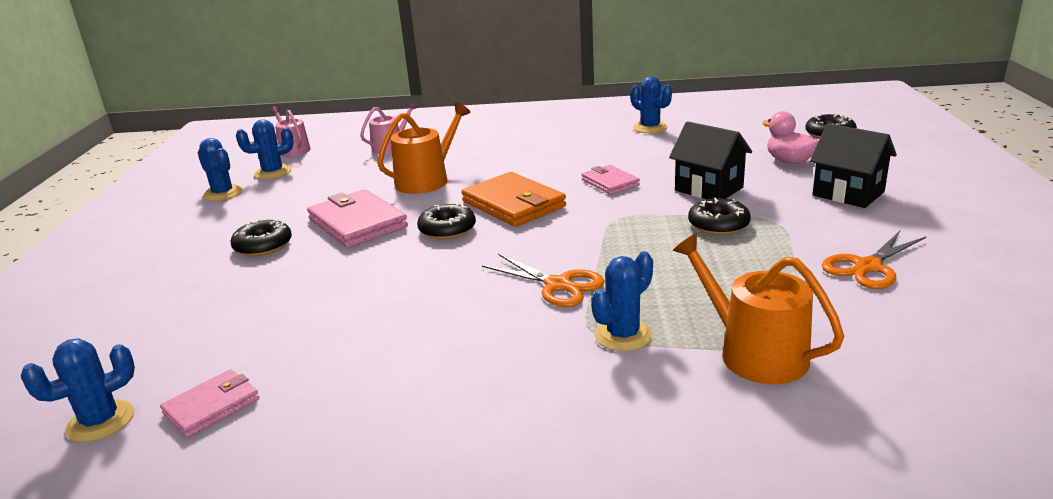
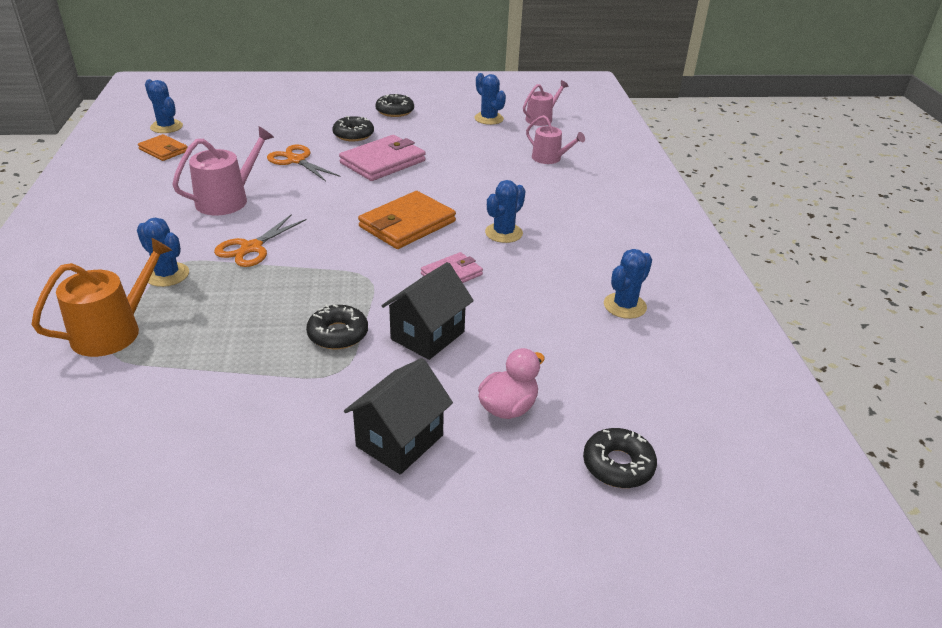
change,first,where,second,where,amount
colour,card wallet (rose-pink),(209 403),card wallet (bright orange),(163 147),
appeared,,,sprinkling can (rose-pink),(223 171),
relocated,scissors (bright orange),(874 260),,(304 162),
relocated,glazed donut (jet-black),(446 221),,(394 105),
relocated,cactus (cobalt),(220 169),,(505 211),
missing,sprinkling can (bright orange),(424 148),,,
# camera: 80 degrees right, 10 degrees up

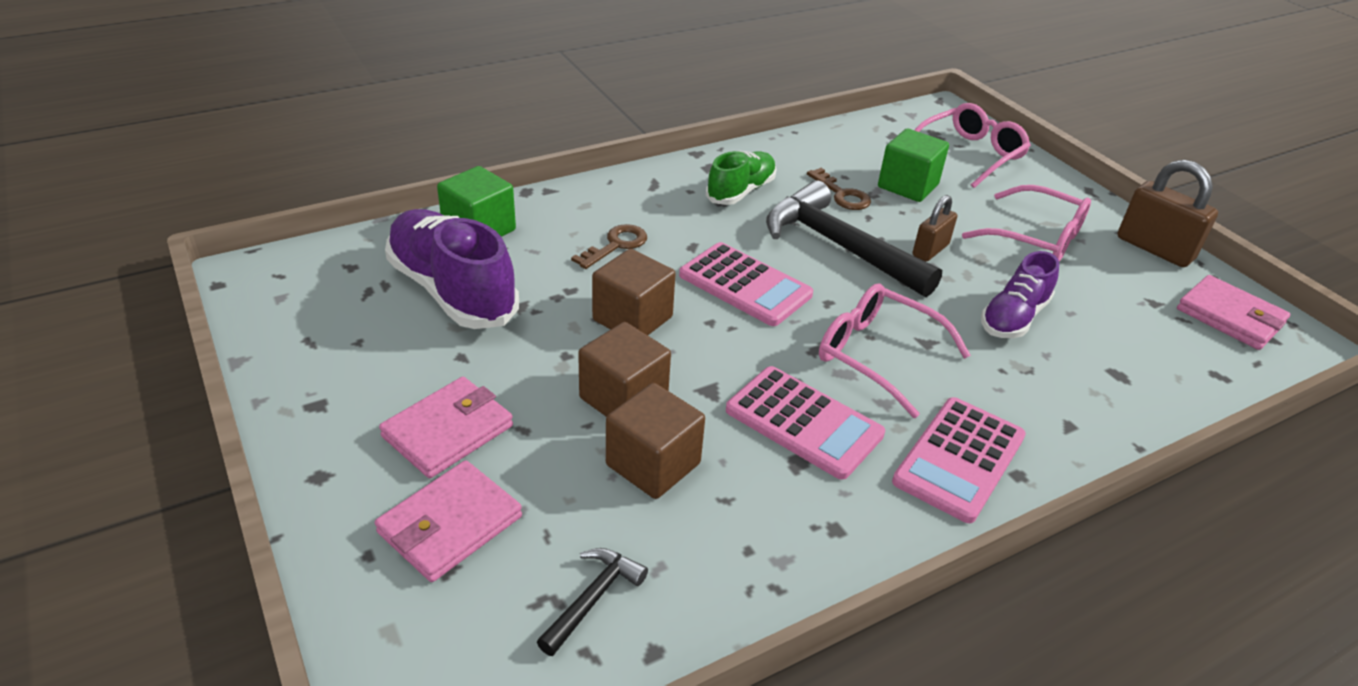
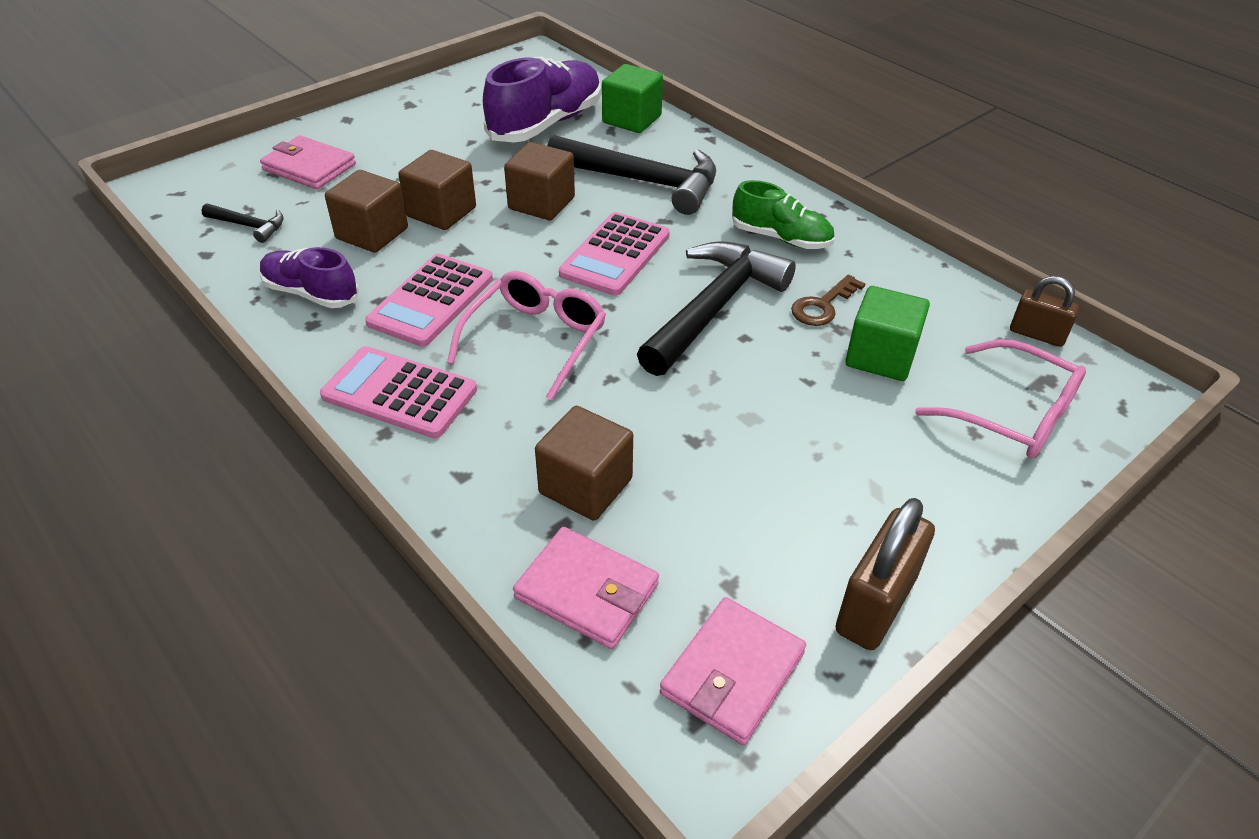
change,first,where,second,where,amount
relocated,shoe (violet),(1020 294),,(309 277),
relocated,card wallet (rose-pink),(446 427),,(586 588),
appeared,,,cube (russet),(584 463),
exchanged,key (russet),(609 246),hammer (jet-black),(631 175),
relocated,lock (russet),(934 228),,(1045 311),
missing,eyeglasses (rose-pink),(1026 223),,,
# camera: 80 degrees right, 5 degrees up

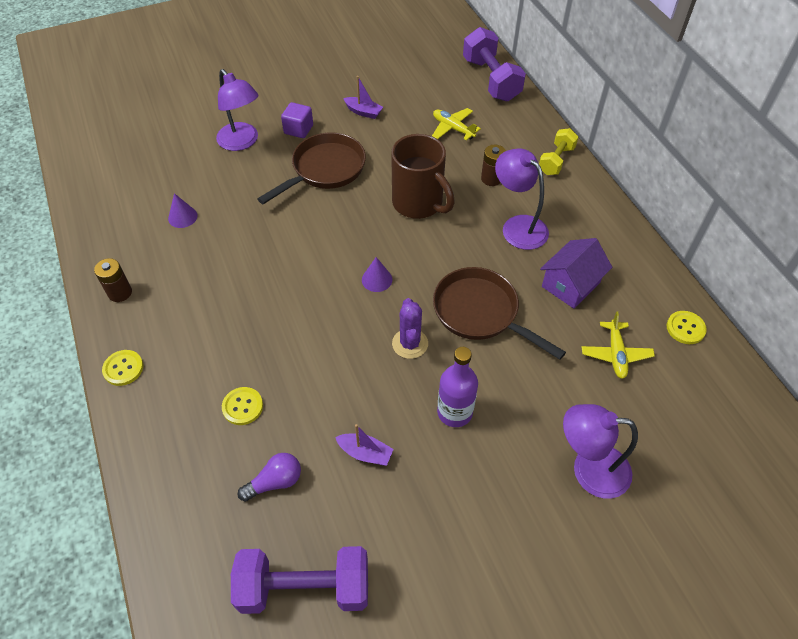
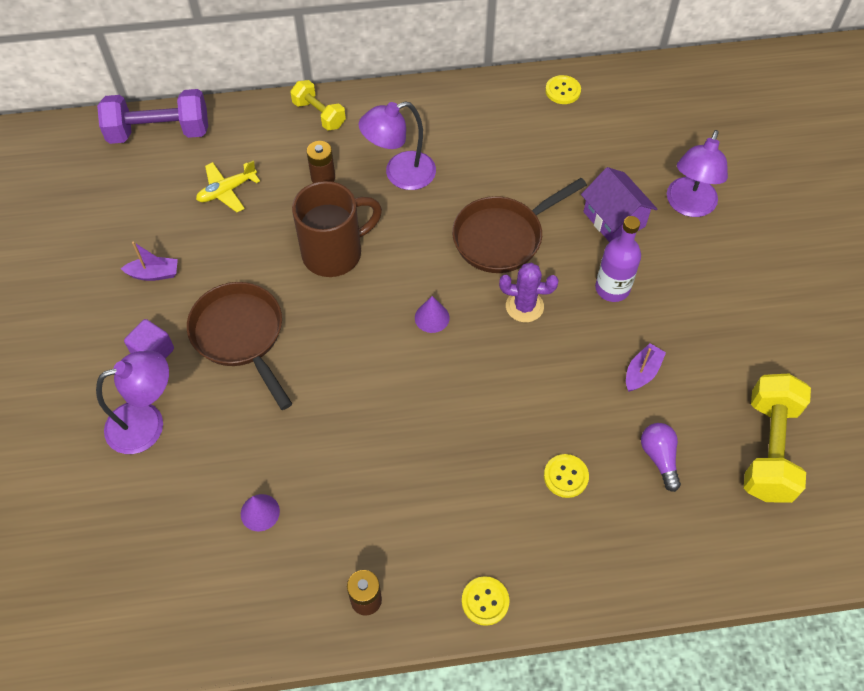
change,first,where,second,where,amount
spun,boat (violet),(363 97),,(149 261),45 degrees clockwise
relocated,toy house (violet),(576 273),,(619 204),
colour,hand weight (violet),(299 580),hand weight (bright yellow),(777 438),
missing,aeroplane (bright yellow),(618 345),,,
# camera: 75 degrees left, 5 degrees up

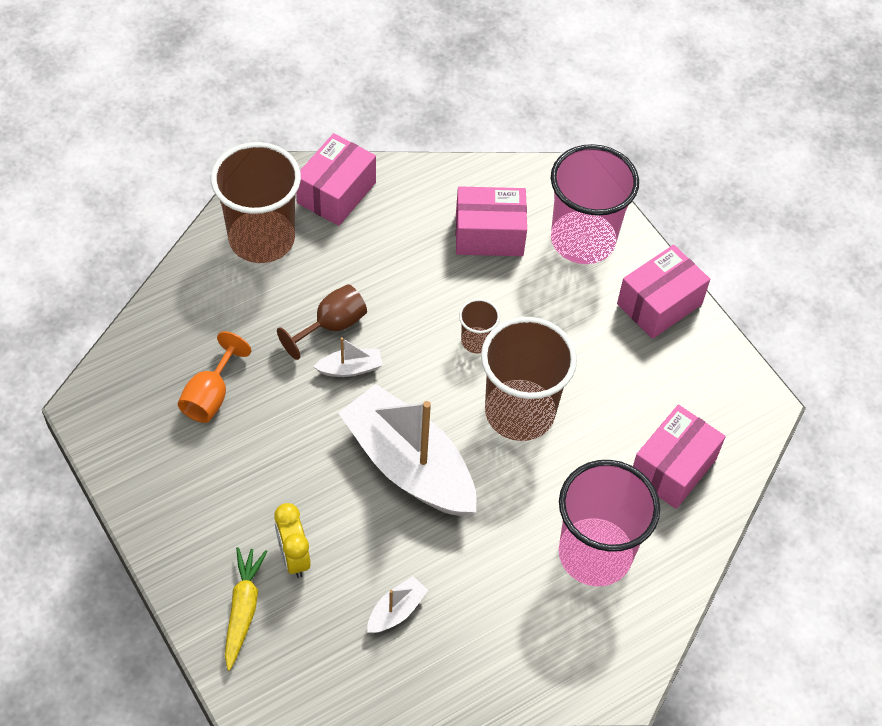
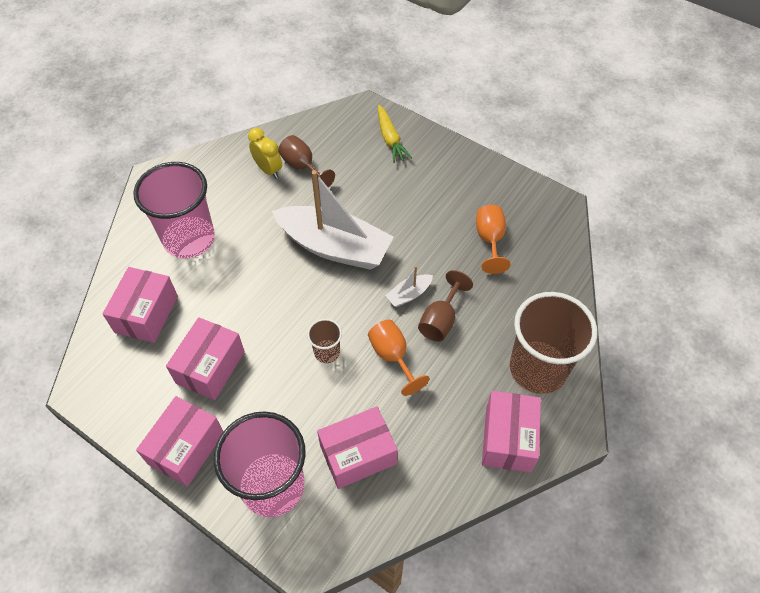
change,first,where,second,where,amount
appeared,,,box (rose-pink),(205 358),
relocated,clock (bright yellow),(292 540),,(265 153),
exchanged,boat (pure white),(397 604),goblet (russet),(306 161),
appeared,,,goblet (bright orange),(399 358),
missing,beaker (russet),(529 379),,,
# camera: 160 degrees right, 0 degrees up

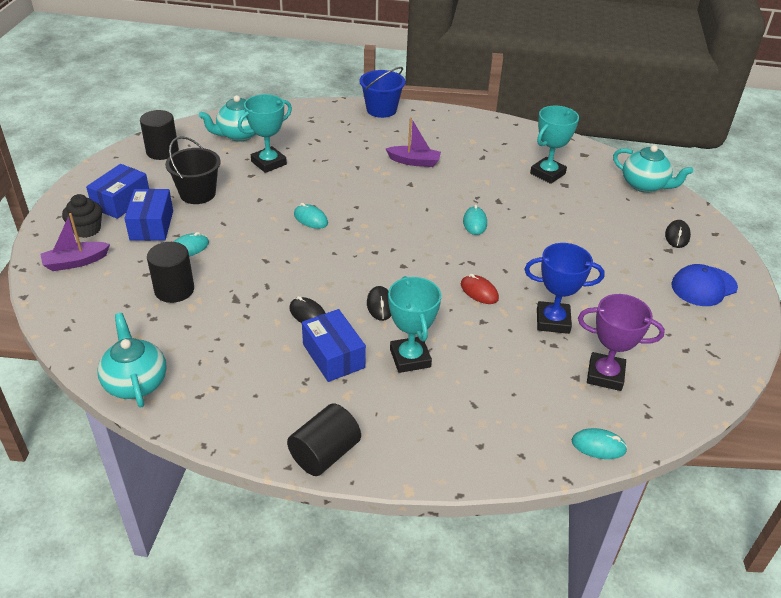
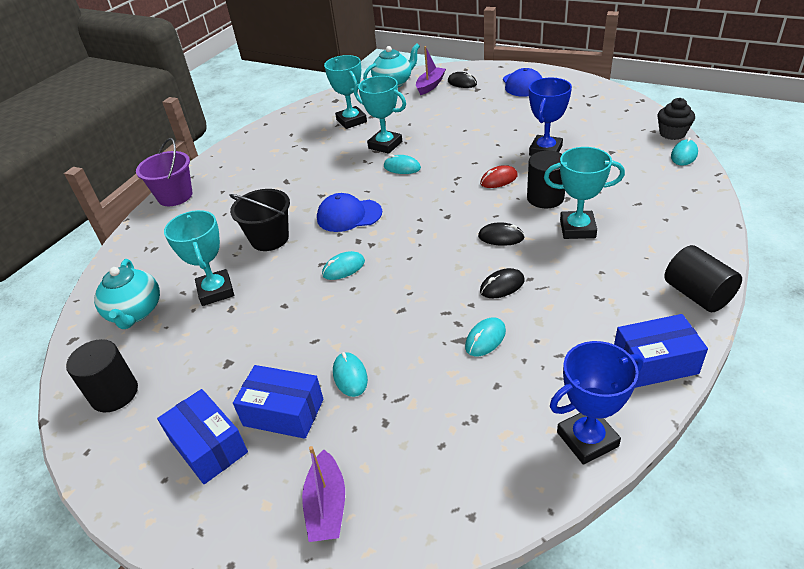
change,first,where,second,where,amount
colour,pail (cobalt),(382 92),pail (violet),(164 172),
relocated,pail (jet-black),(193 170),,(259 220),
appeared,,,peaked cap (cobalt),(349 212),
appeared,,,award cup (aqua),(380 115),
relocated,boat (violet),(413 142),,(431 70),
appeared,,,PC mouse (aqua),(485 336),
relocated,cylinder shape (jet-black),(170 272),,(546 179),
exchanged,teapot (aqua),(132 360),award cup (cobalt),(597 403),
relocated,box (cobalt),(334 345),,(661 351),
relocated,fairy cake (jet-black),(82 216),,(676 119),
missing,award cup (violet),(621 342),,,
# camera: 65 degrees left, 0 degrees up

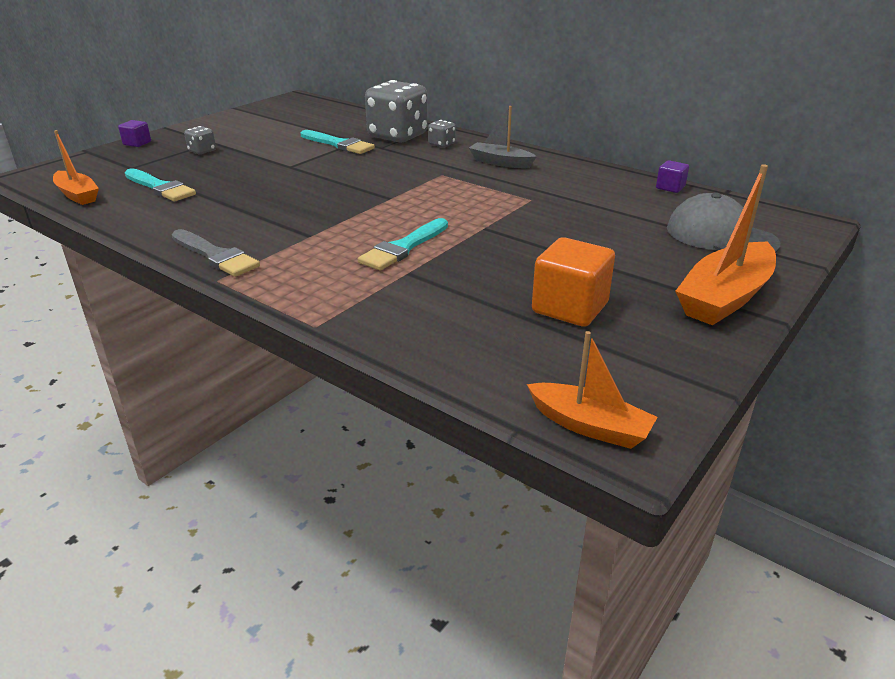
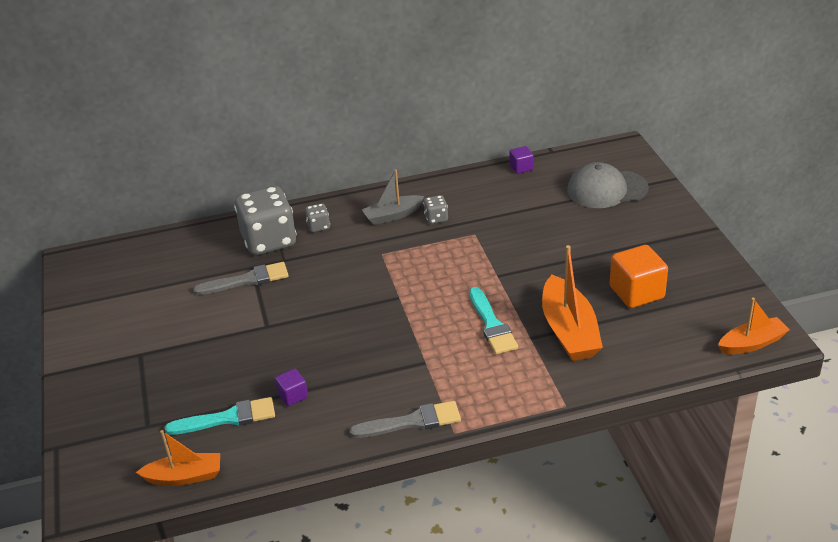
change,first,where,second,where,amount
colour,paint brush (aqua),(338 142),paint brush (gray),(241 278),
relocated,cube (violet),(134 133),,(291 387),
relocated,game die (gray),(200 140),,(435 209),
relocated,boat (bright orange),(725 244),,(572 303),
# camera: 50 degrees left, 5 degrees up

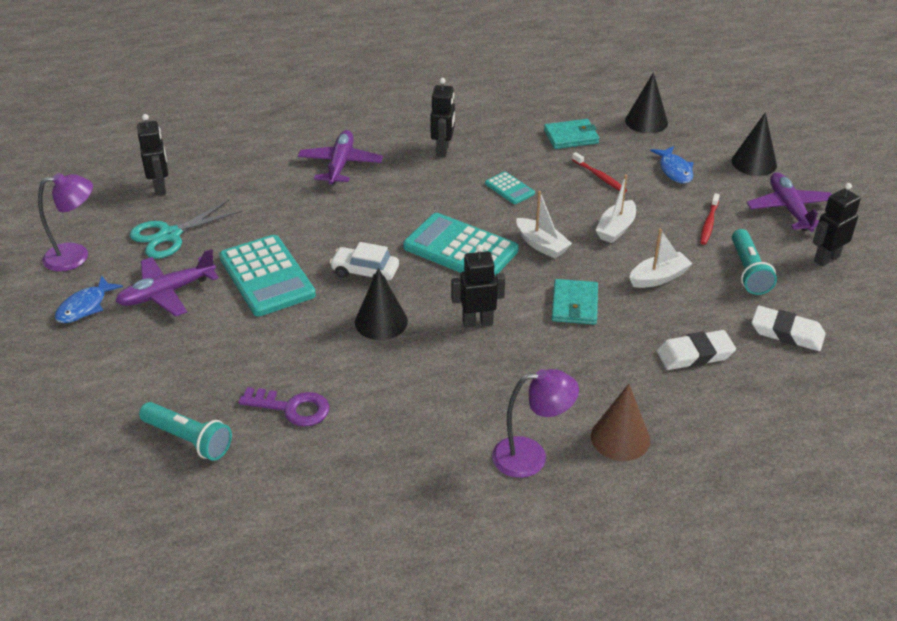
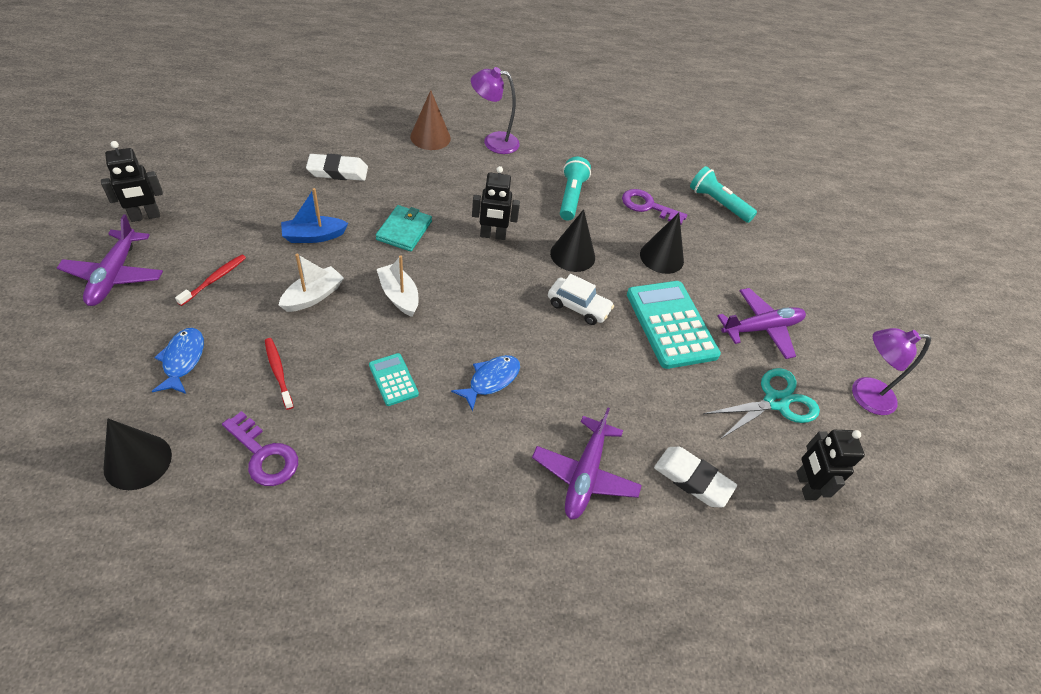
change,first,where,second,where,amount
exchanged,card wallet (aqua),(571 134),key (violet),(260 448),
colour,boat (pure white),(661 258),boat (cobalt),(314 215),
relocated,fish figure (cobalt),(89 299),,(485 383),
relocated,flashlight (aqua),(754 262),,(575 189),
relocated,solid cone (jet-black),(754 144),,(662 243),
relocated,gum eraser (pure white),(789 328),,(695 477),
missing,adding machine (aqua),(461 244),,,
missing,robot (jet-black),(442 117),,,
# camera: 175 degrees left, 10 degrees up

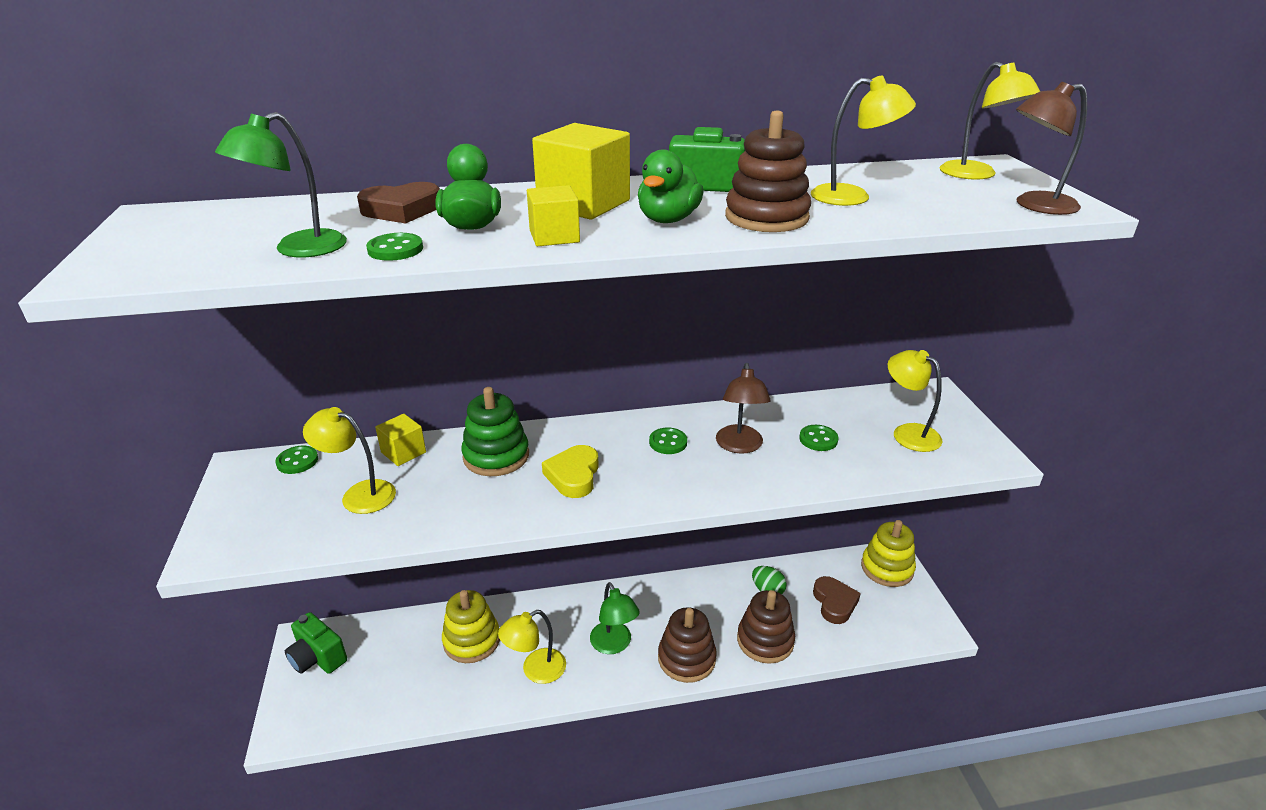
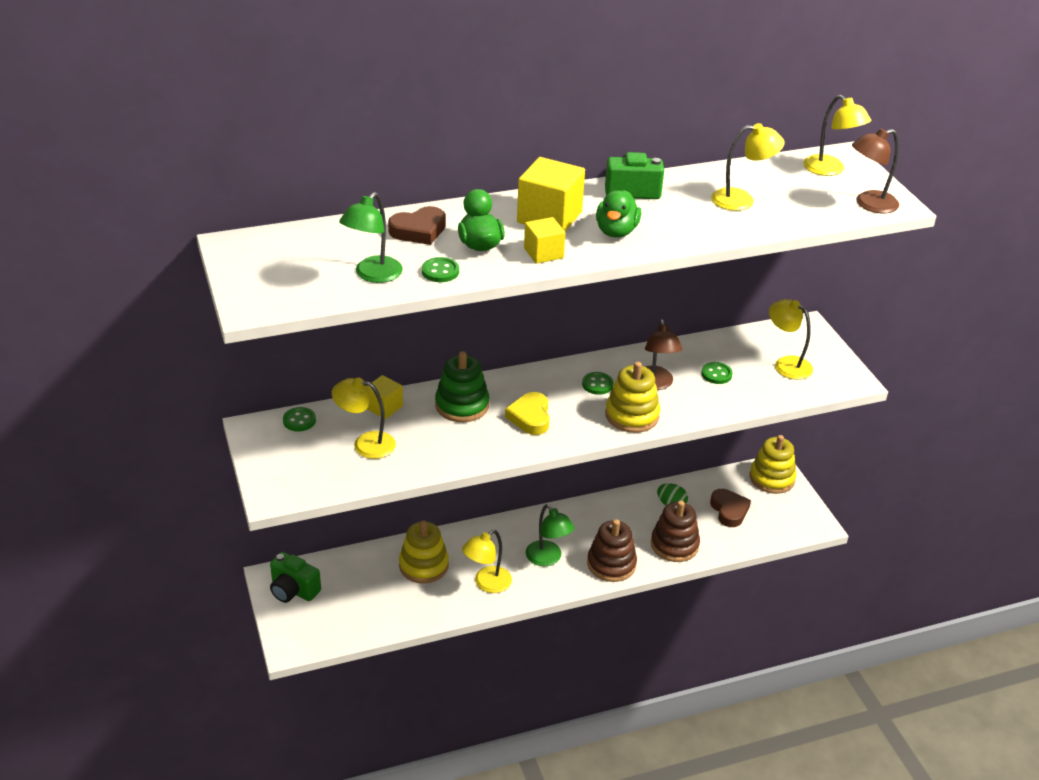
change,first,where,second,where,amount
appeared,,,ring stacker (bright yellow),(632 397),
missing,ring stacker (russet),(768 171),,,
# camera: 10 degrees left, 5 degrees up

